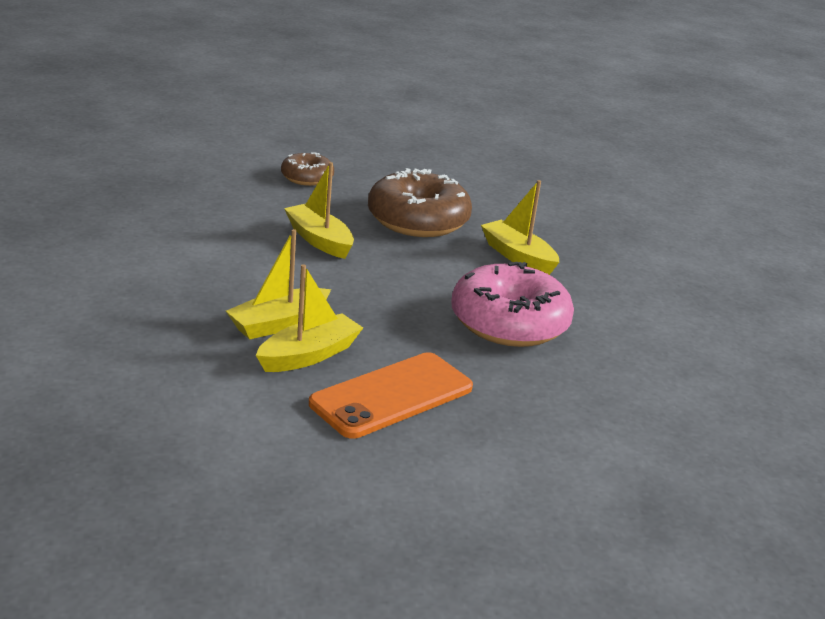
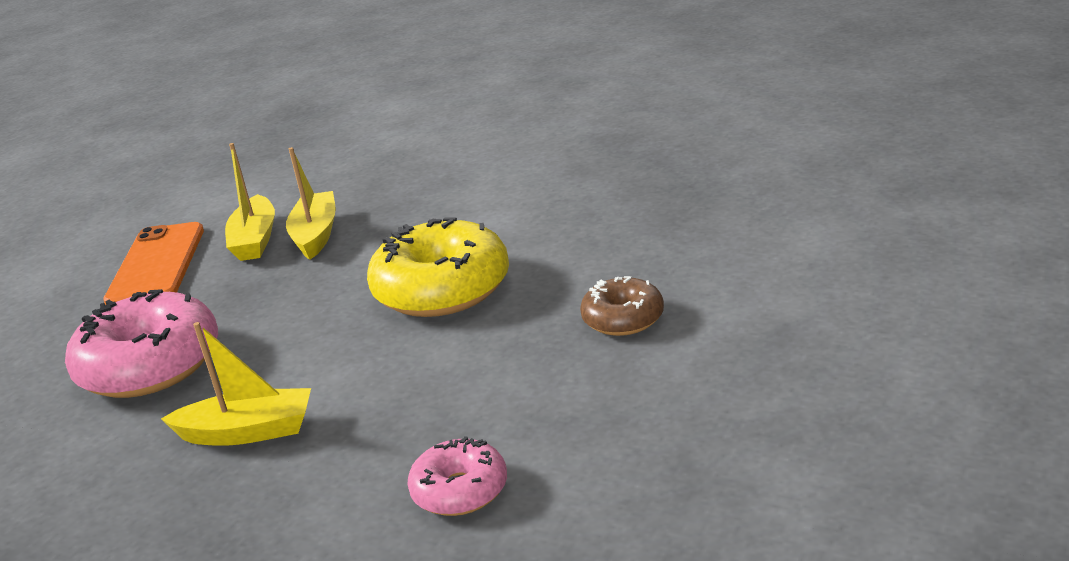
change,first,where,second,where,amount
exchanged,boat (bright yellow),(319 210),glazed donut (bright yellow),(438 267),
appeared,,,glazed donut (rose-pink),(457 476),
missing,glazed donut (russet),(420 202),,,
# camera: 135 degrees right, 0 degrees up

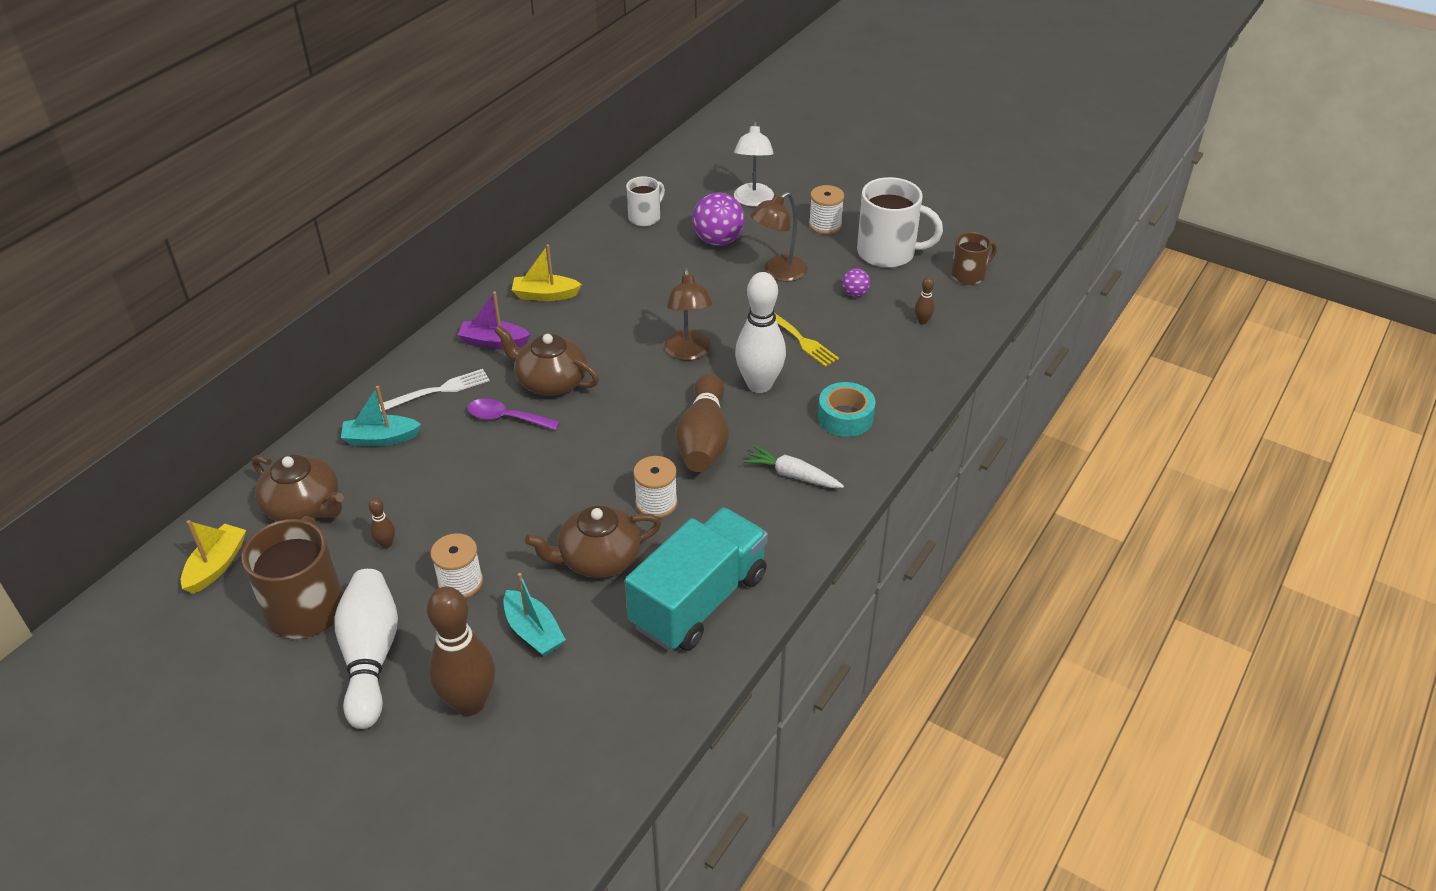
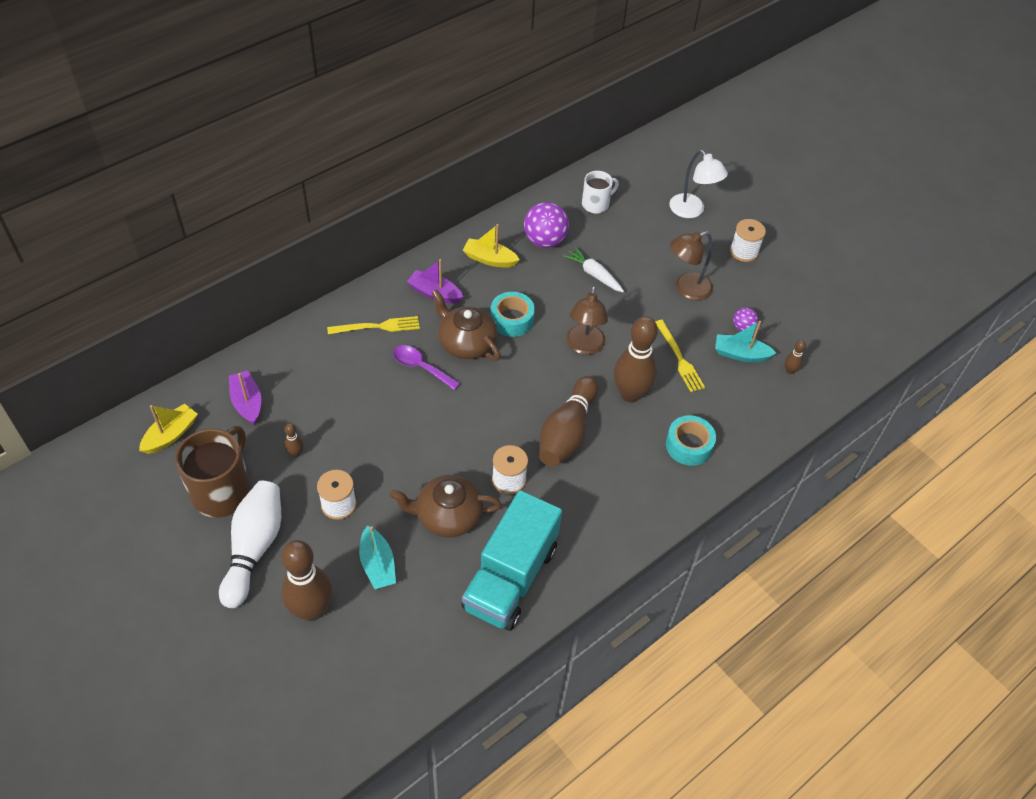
change,first,where,second,where,amount
exchanged,teapot (russet),(298 488),boat (violet),(245 397),
colour,dinner fork (pure white),(434 390),dinner fork (bright yellow),(373 325),
spun,lorry (aqua),(696 579),,(511 560),150 degrees clockwise
appeared,,,tape (aqua),(513 314),
relocated,sphere (violet),(718 219),,(546 225),
relocated,toy carrot (pure white),(794 466),,(593 269),
colour,bowling pin (pure white),(760 332),bowling pin (russet),(636 359),
spun,lamp (pure white),(754 164),,(698 184),60 degrees counterclockwise
relocated,boat (aqua),(381 416),,(745 341),
missing,mug (pure white),(900 222),,,
missing,mug (russet),(974 258),,,
# camera: 15 degrees right, 10 degrees up

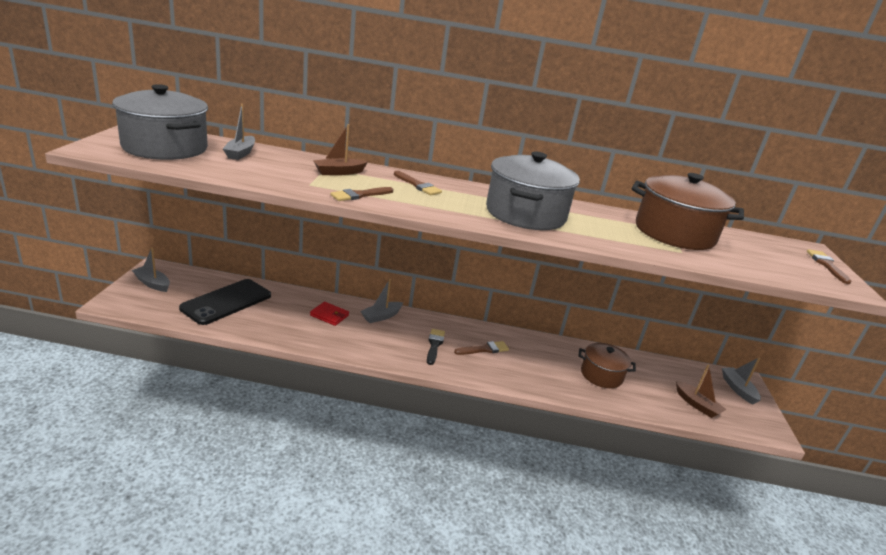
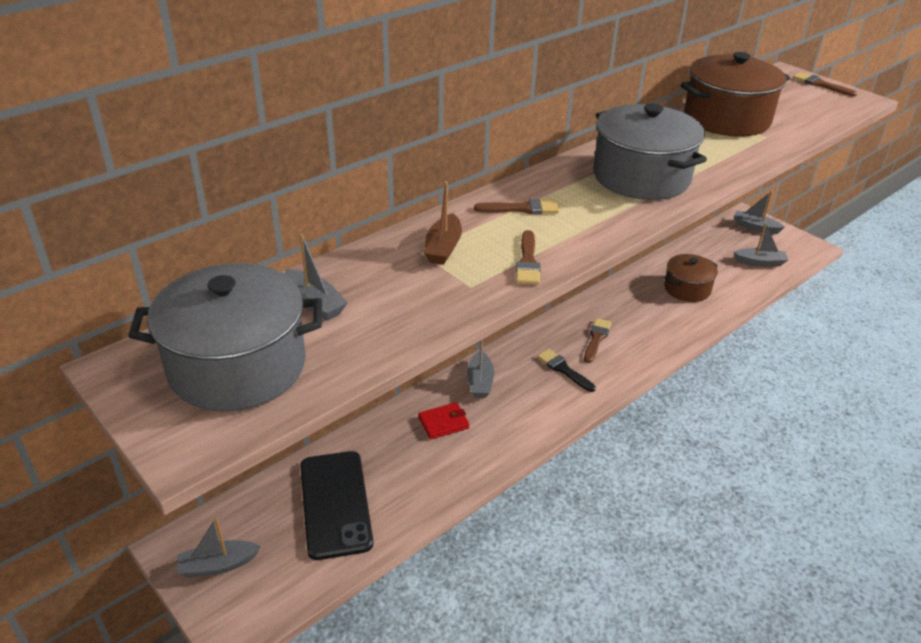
change,first,where,second,where,amount
colour,boat (russet),(701 391),boat (gray),(760 244),
# camera: 45 degrees left, 10 degrees up

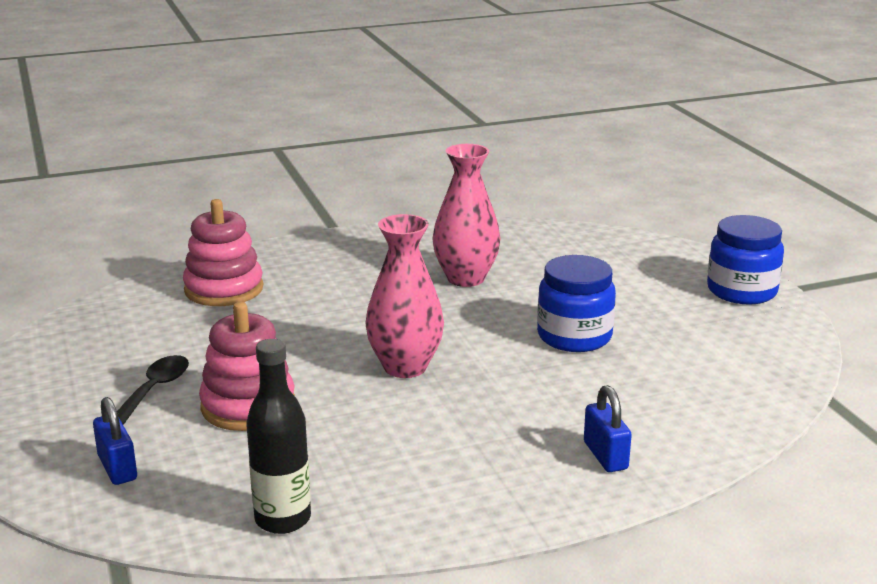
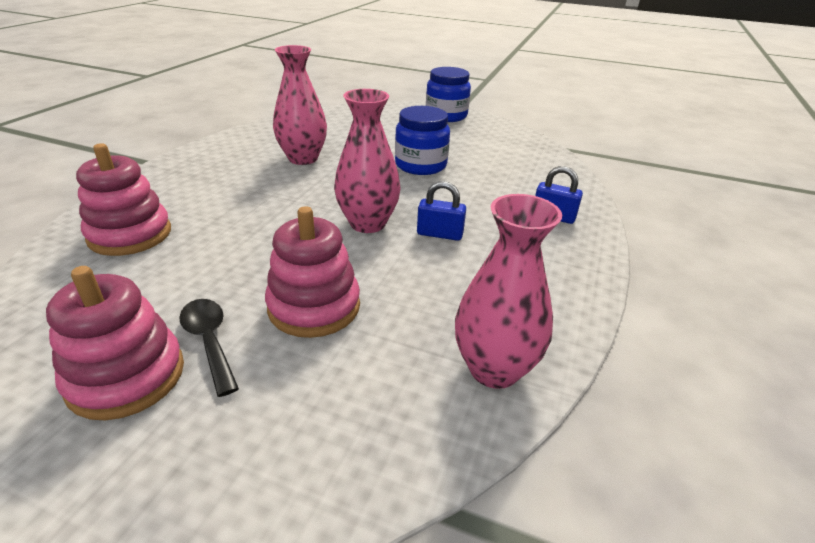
change,first,where,second,where,amount
appeared,,,ring stacker (rose-pink),(115 343),
relocated,lock (cobalt),(115 441),,(441 211),
exchanged,drink bottle (jet-black),(278 436),vase (rose-pink),(508 291),
# camera: 50 degrees left, 10 degrees up

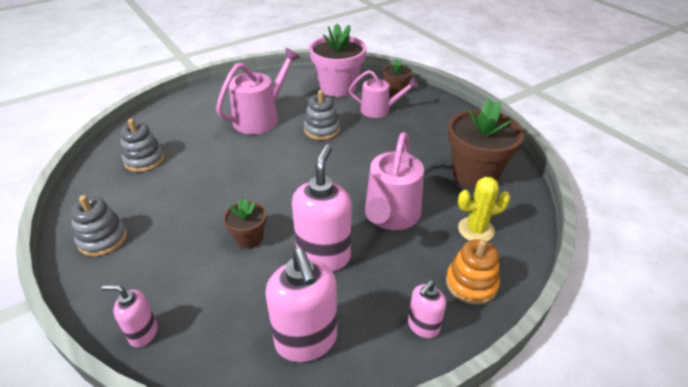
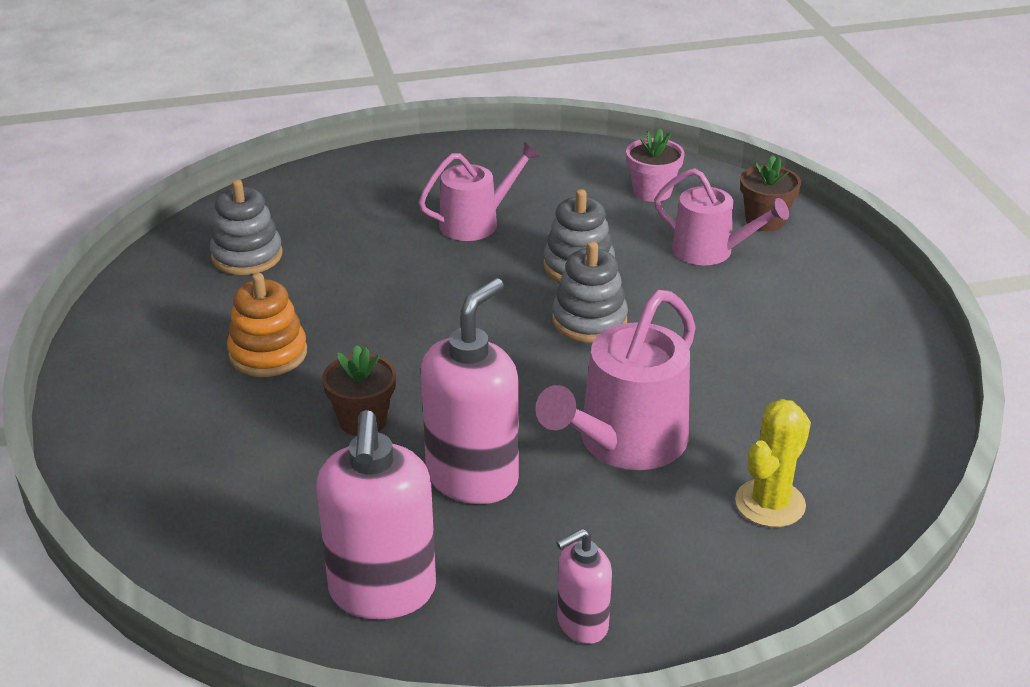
change,first,where,second,where,amount
relocated,ring stacker (bright orange),(473 272),,(267 325),
size,sprinkling can (rose-pink),(258 91),,(479 191),x0.66
relocated,ring stacker (gray),(98 226),,(590 292),
size,plant pot (rose-pink),(338 60),,(655 165),x0.52
spun,cactus (bright yellow),(484 209),,(773 463),60 degrees counterclockwise
missing,pump bottle (rose-pink),(129 316),,,
missing,plant pot (russet),(486 143),,,
# camera: 20 degrees right, 5 degrees down

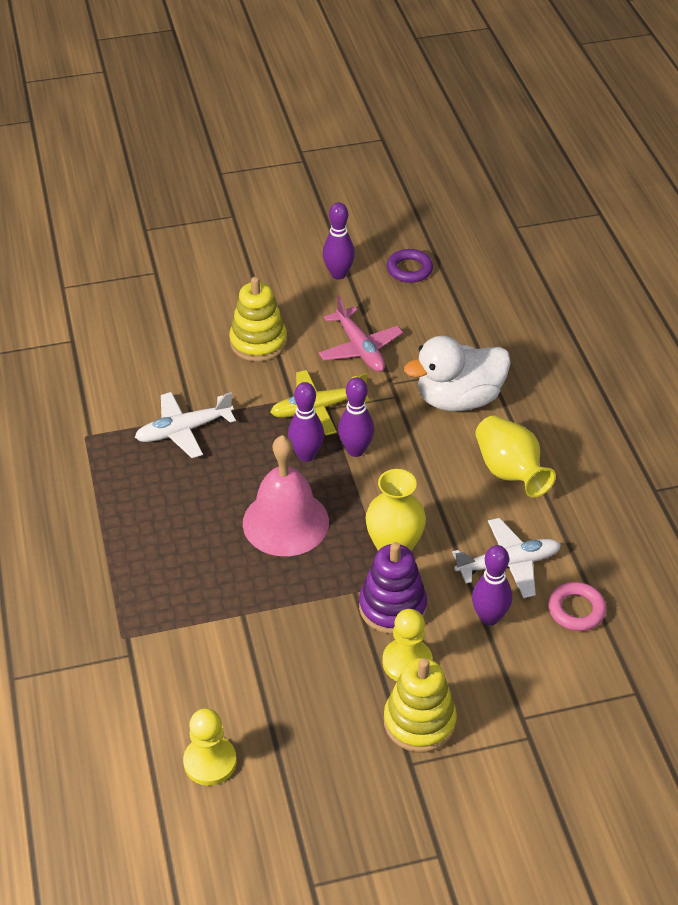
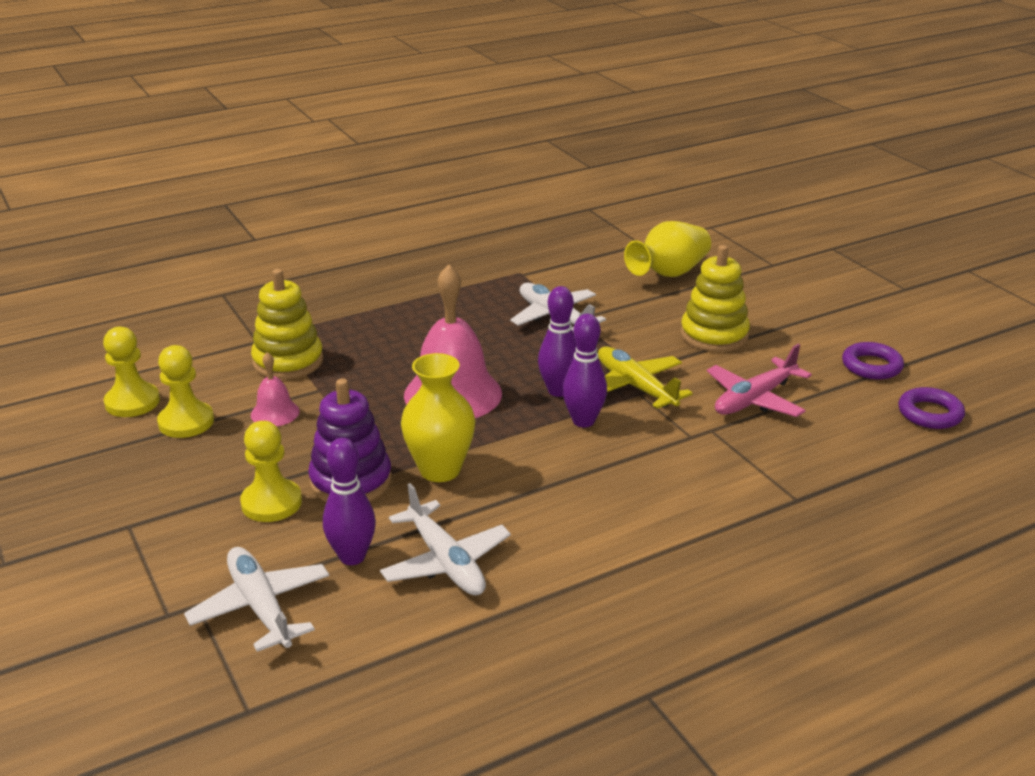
change,first,where,second,where,amount
appeared,,,chess pawn (bright yellow),(185 391),
appeared,,,aeroplane (pure white),(256 599),
relocated,ring stacker (bright yellow),(420 705),,(287 324),
appeared,,,bell (rose-pink),(275 389),
relocated,vase (bright yellow),(516 456),,(667 249),
exchanged,bowling pin (violet),(339 241),hoop (violet),(873 360),
missing,duck (pure white),(457 373),,,
missing,hoop (rose-pink),(577 606),,,
# camera: 75 degrees right, 15 degrees down

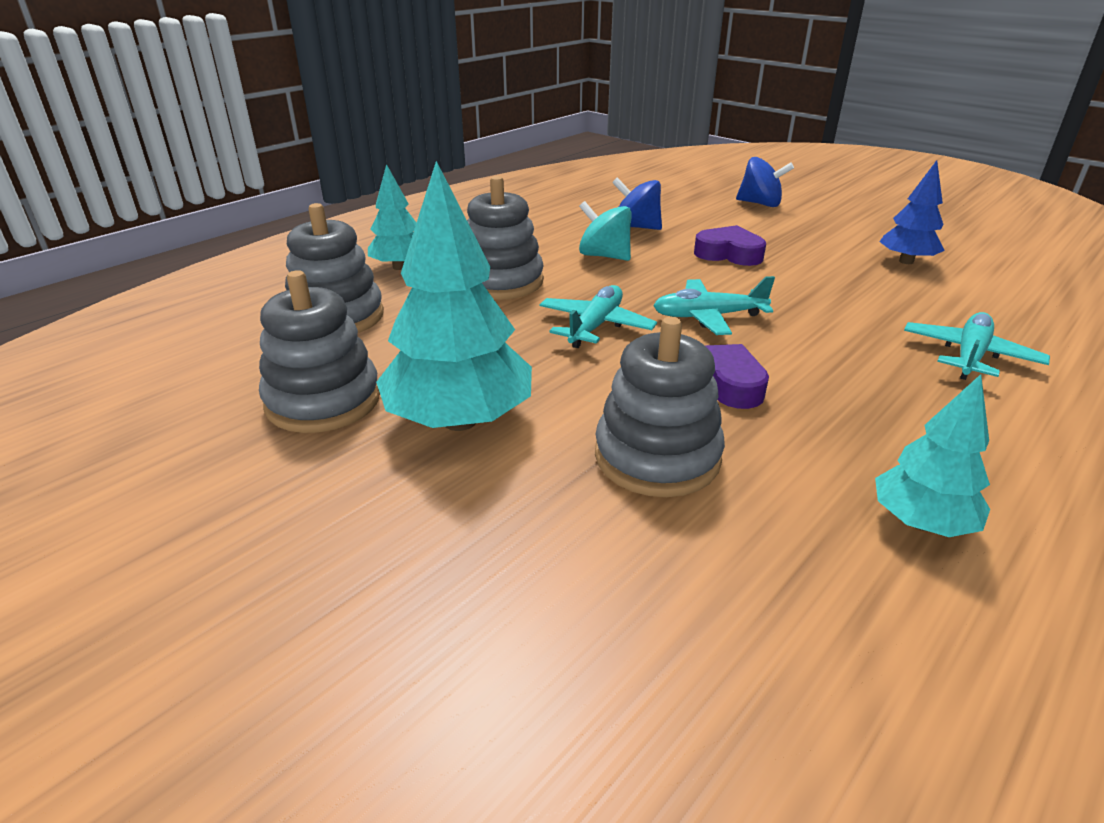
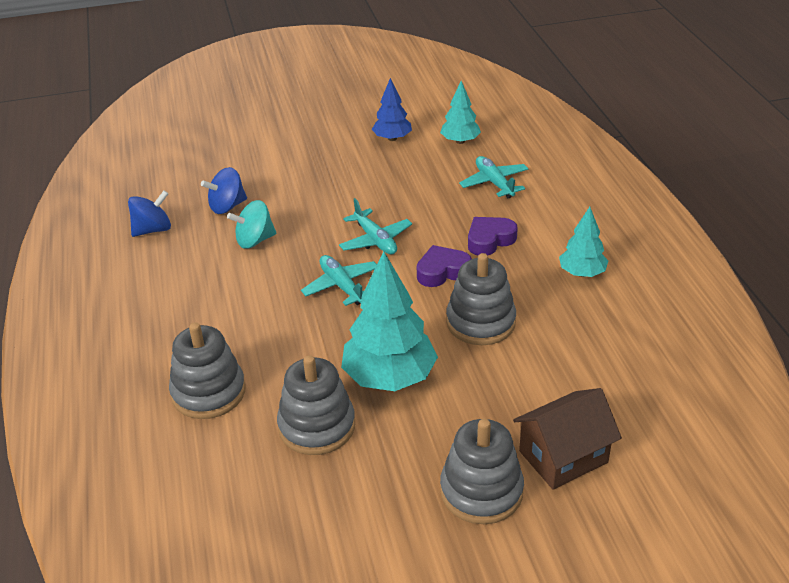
change,first,where,second,where,amount
relocated,toy top (cobalt),(765 182),,(149 214),
spun,aeroplane (aqua),(714 305),,(375 226),60 degrees counterclockwise
relocated,toy tree (aqua),(392 217),,(460 112),
relocated,ring stacker (gray),(505 238),,(482 471),
relocated,heart (violet),(730 245),,(493 236),
appeared,,,toy house (russet),(567 439),
# camera: 55 degrees left, 5 degrees up

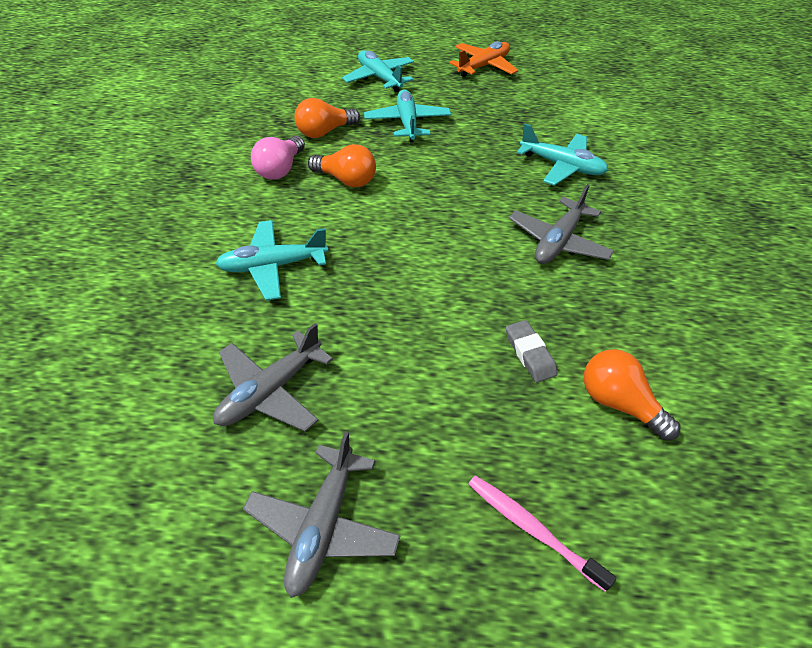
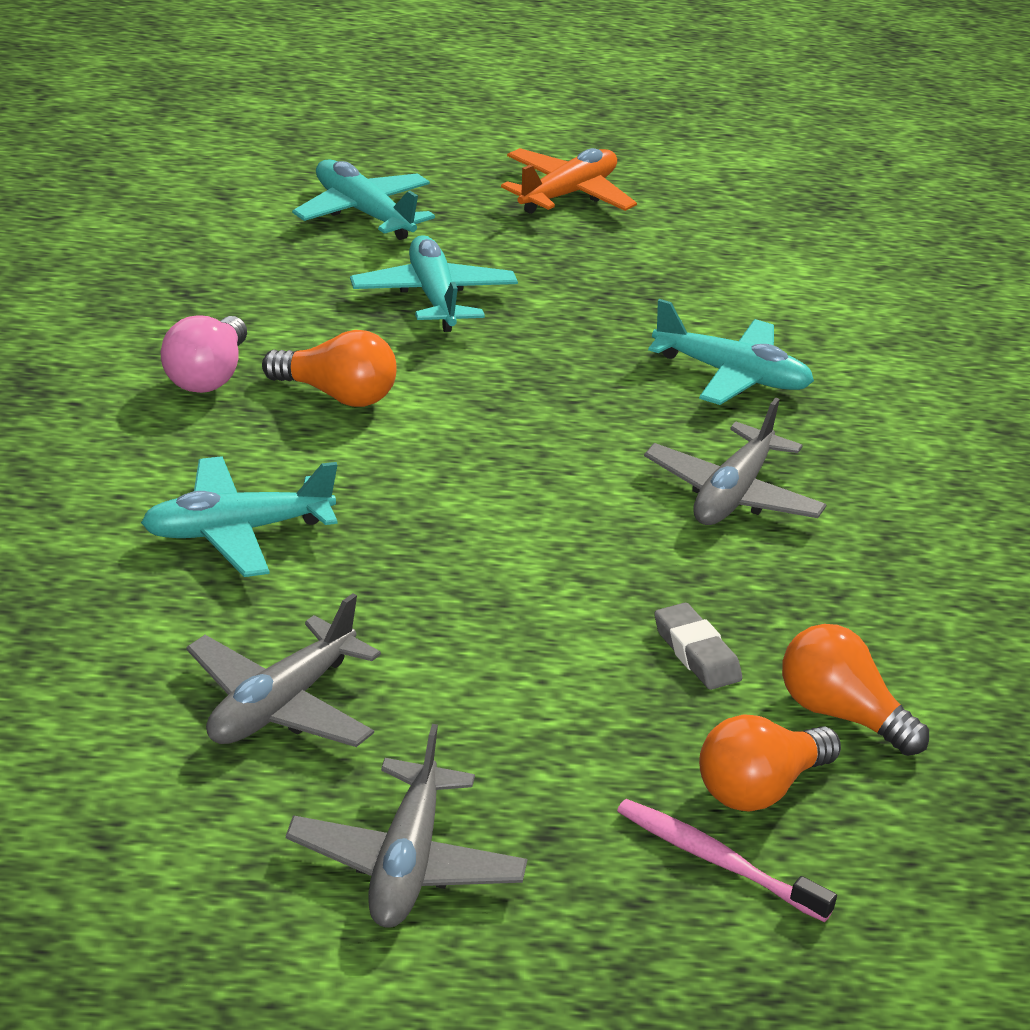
change,first,where,second,where,amount
relocated,bulb (bright orange),(327 118),,(770 762),
# camera: 10 degrees left, 15 degrees down

